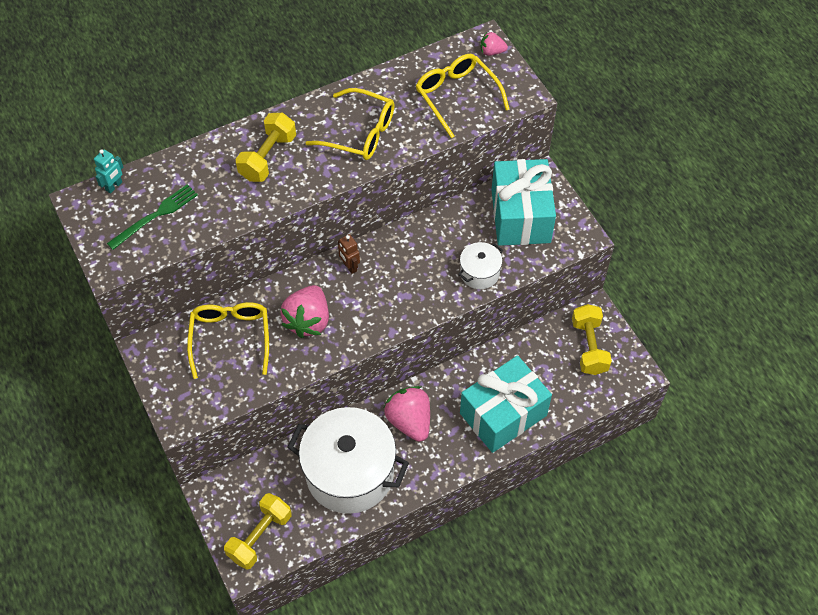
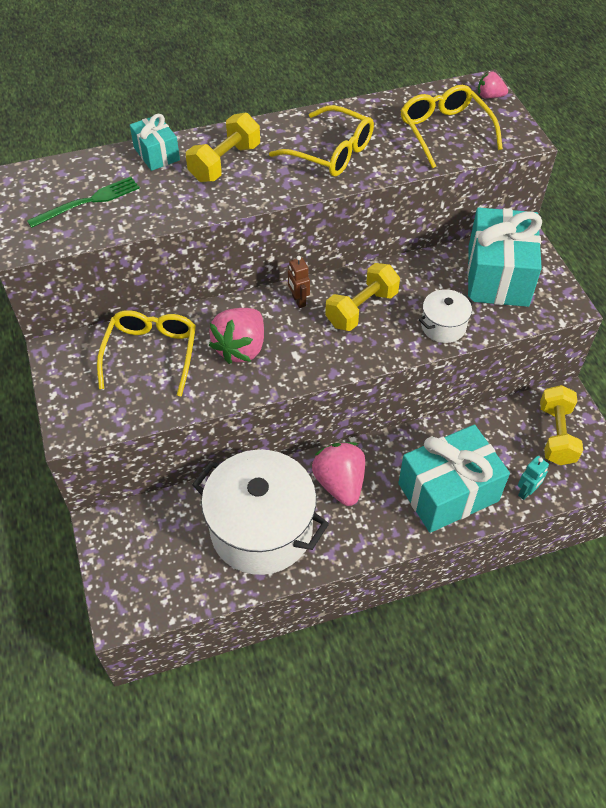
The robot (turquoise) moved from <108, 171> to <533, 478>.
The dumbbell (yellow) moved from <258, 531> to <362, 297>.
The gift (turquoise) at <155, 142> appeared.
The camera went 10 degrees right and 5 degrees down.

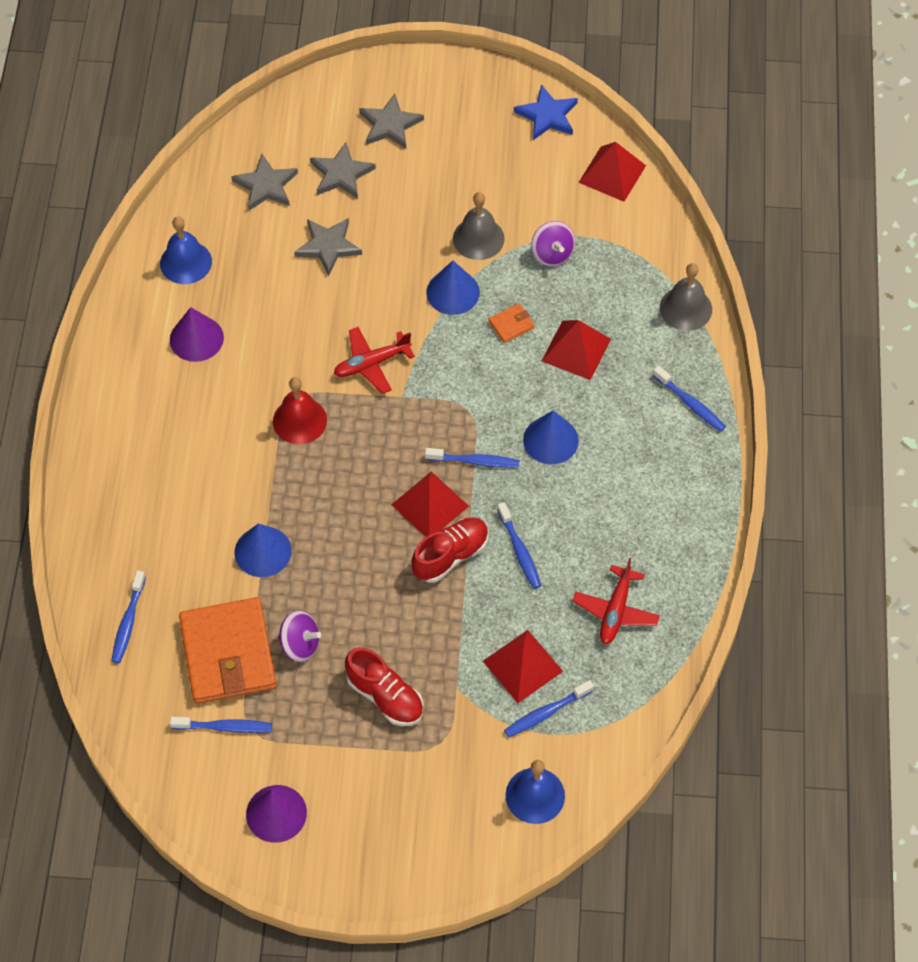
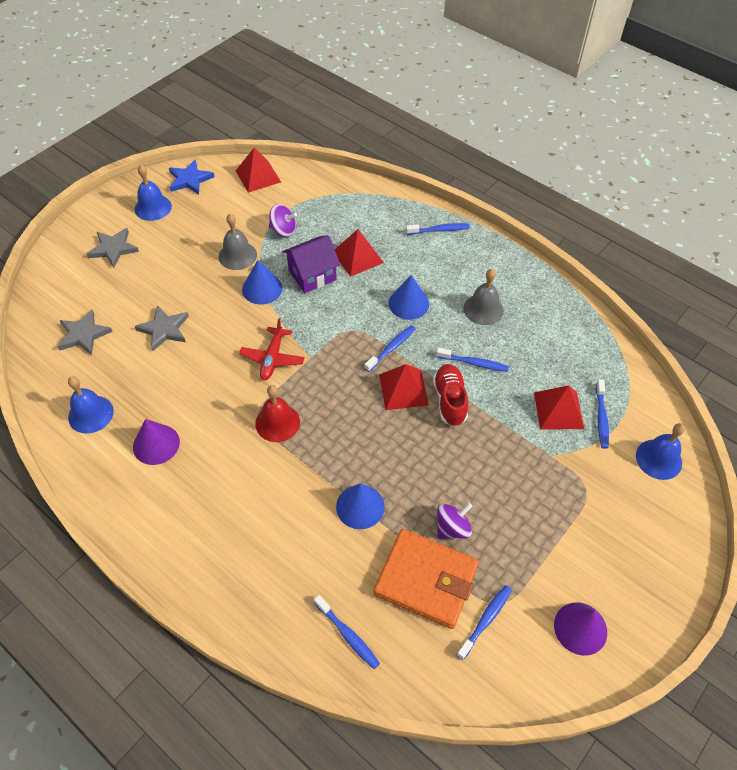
The star (grey) at <343, 170> disappeared.
The bell (grey) moved from <686, 297> to <483, 297>.
The wallet (orange) at <512, 323> was replaced by the house (purple) at <311, 264>.
The plane (red) at <616, 601> disappeared.
The shoe (red) at <384, 686> disappeared.
The bell (blue) at <153, 193> appeared.
The camera went 55 degrees left and 5 degrees down.

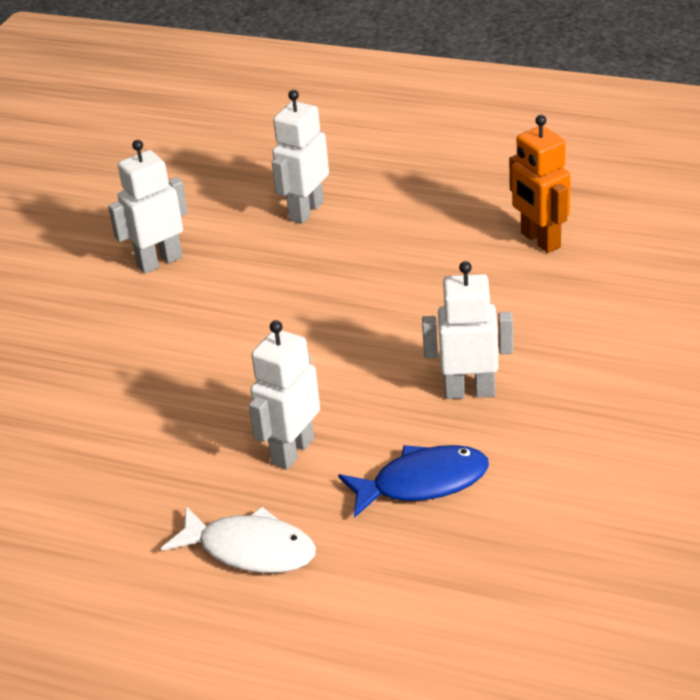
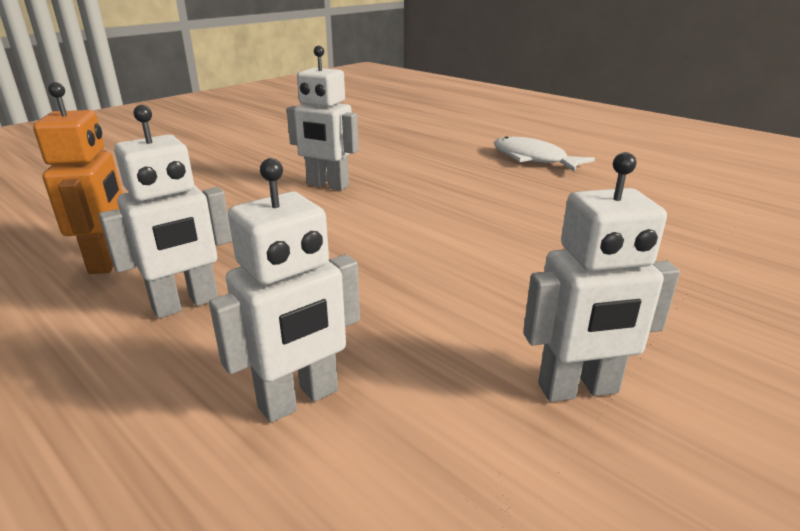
The robot (white) moved from <284, 395> to <165, 211>.
The fish (blue) at <413, 481> disappeared.
The camera went 160 degrees left and 10 degrees down.

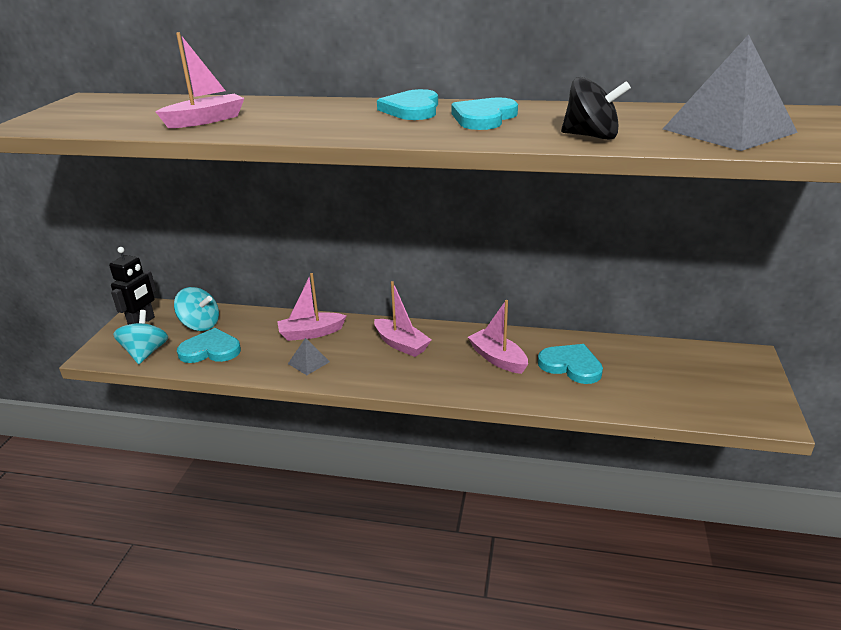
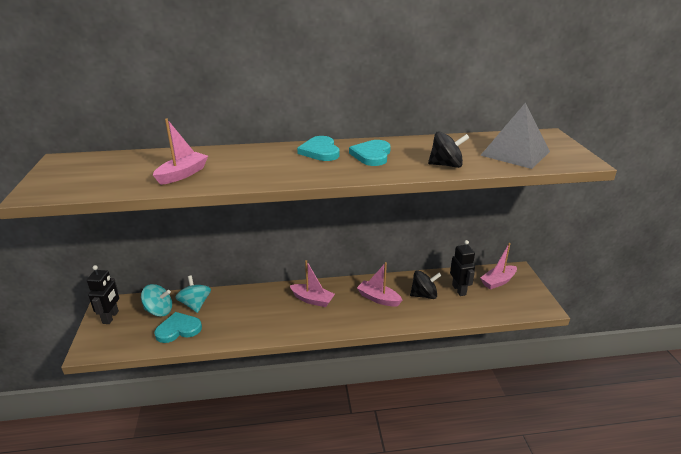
The boat (pink) moved from <312, 307> to <498, 266>.
The spinning top (turquoise) moved from <140, 337> to <193, 294>.
The pyramid (grey) at <309, 356> disappeared.
The heart (turquoise) at <570, 364> was replaced by the spinning top (black) at <425, 284>.
The robot (black) at <462, 268> appeared.
The camera went 20 degrees left and 0 degrees up.

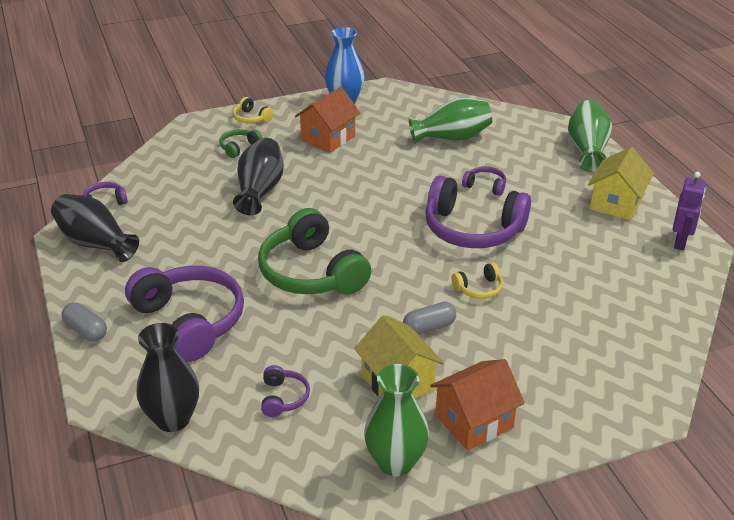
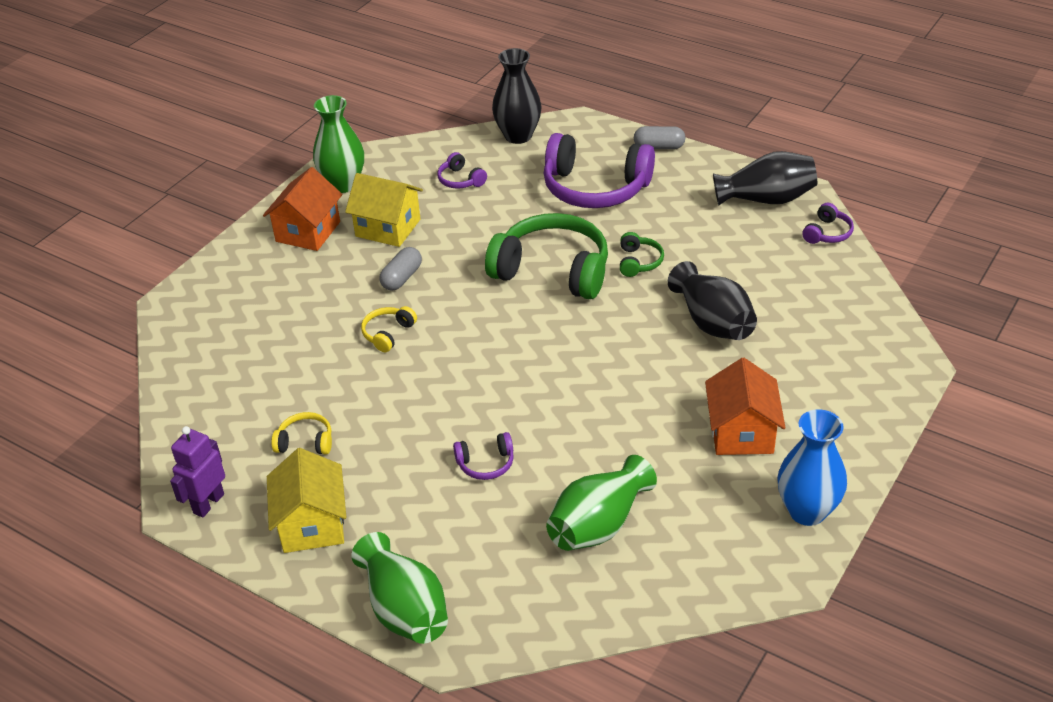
The headphones (yellow) moved from <253, 110> to <302, 433>.
The headphones (green) moved from <240, 143> to <642, 254>.
The robot (purple) at <689, 211> turned 45 degrees clockwise.
The headphones (purple) at <478, 212> disappeared.
The camera went 145 degrees right and 5 degrees up.

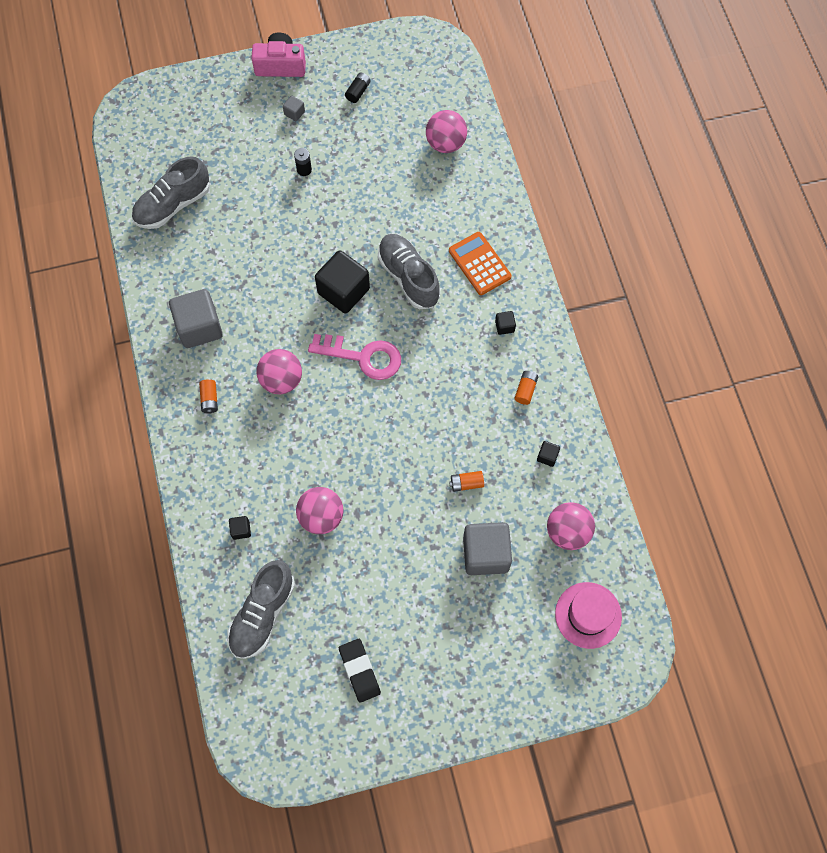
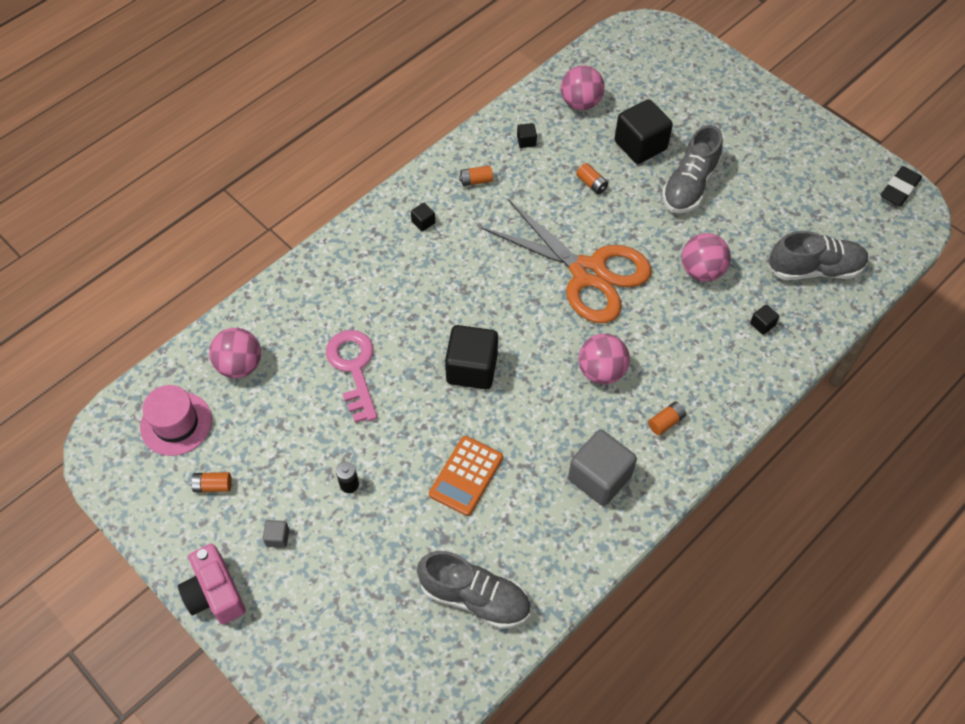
The battery (black) at <358, 88> became the battery (orange) at <211, 482>.
The calculator (orange) moved from <480, 263> to <466, 476>.
The shoe (grey) moved from <409, 271> to <692, 169>.
The key (pink) moved from <354, 357> to <351, 376>.
The cube (grey) at <487, 548> became the cube (black) at <644, 131>.
The hat (pink) moved from <588, 615> to <176, 420>.
The eraser (black) moved from <360, 671> to <901, 186>.
The scissors (orange) at <567, 261> appeared.
The camera went 120 degrees left and 10 degrees down.

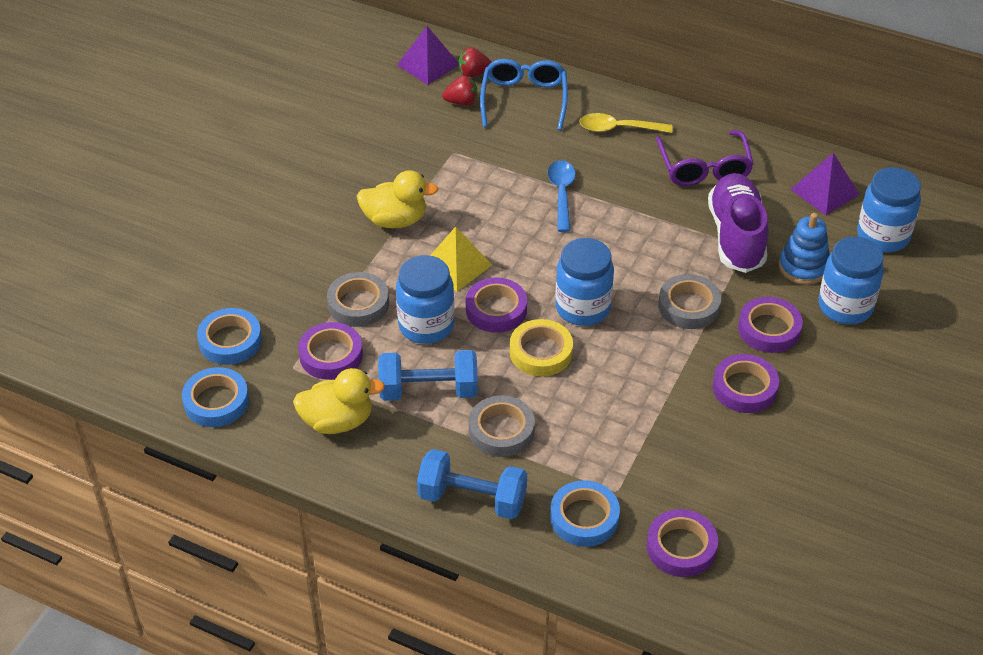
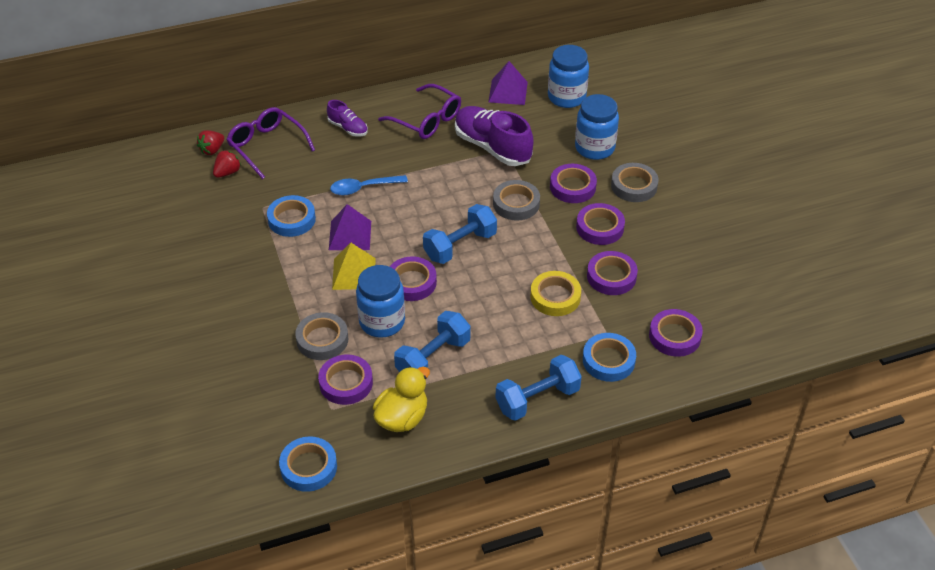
The pyramid (purple) moved from <428, 55> to <350, 227>.
The glasses (blue) at <524, 94> became the glasses (purple) at <270, 143>.
The spoon (yellow) at <626, 123> was replaced by the shoe (purple) at <347, 118>.
The spoon (blue) at <561, 196> turned 60 degrees counterclockwise.
The duck (yellow) at <397, 199> disappeared.
The stacking toy (blue) at <804, 249> disappeared.
The jar (blue) at <584, 282> was replaced by the dumbbell (blue) at <460, 234>.
The tape (blue) moved from <229, 336> to <291, 216>.
The tape (yellow) moved from <541, 347> to <555, 293>.
The tape (grey) moved from <502, 426> to <635, 182>.
The tape (purple) at <612, 273> appeared.
The camera went 45 degrees left and 0 degrees up.

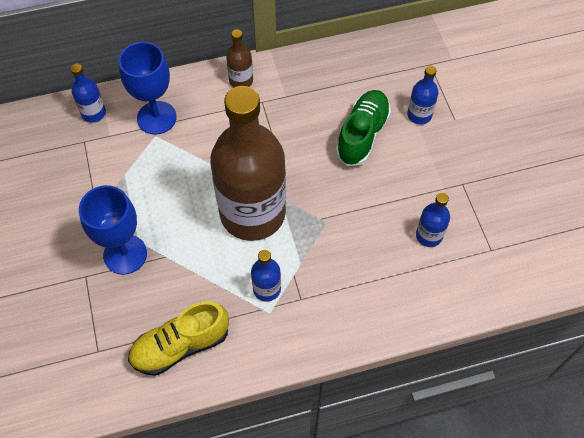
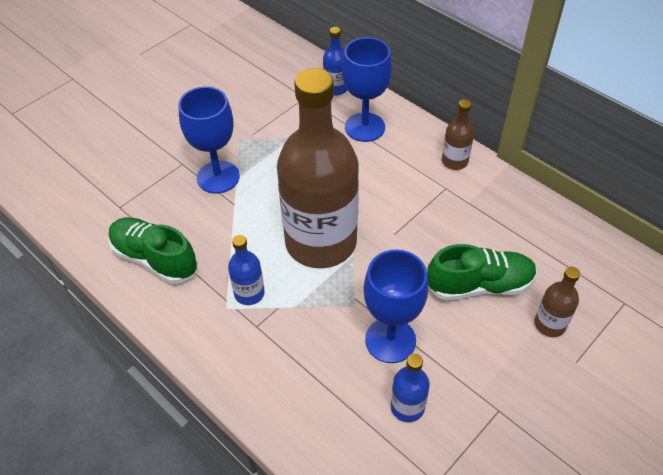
The bottle (blue) at <422, 95> became the bottle (brown) at <557, 302>.
The shoe (yellow) at <178, 338> became the shoe (green) at <153, 250>.
The goblet (blue) at <396, 306> appeared.
The camera went 60 degrees right and 10 degrees down.

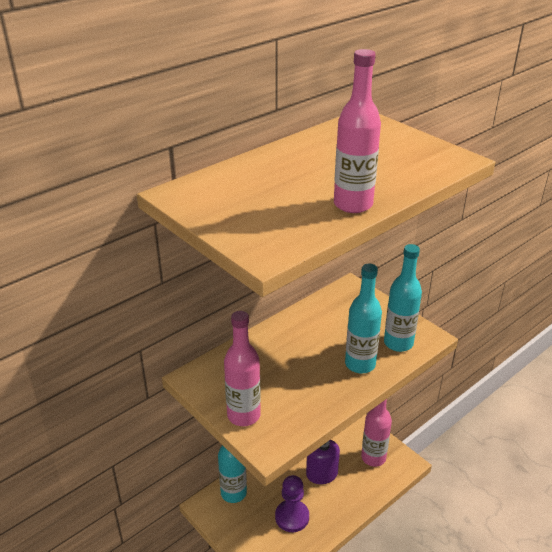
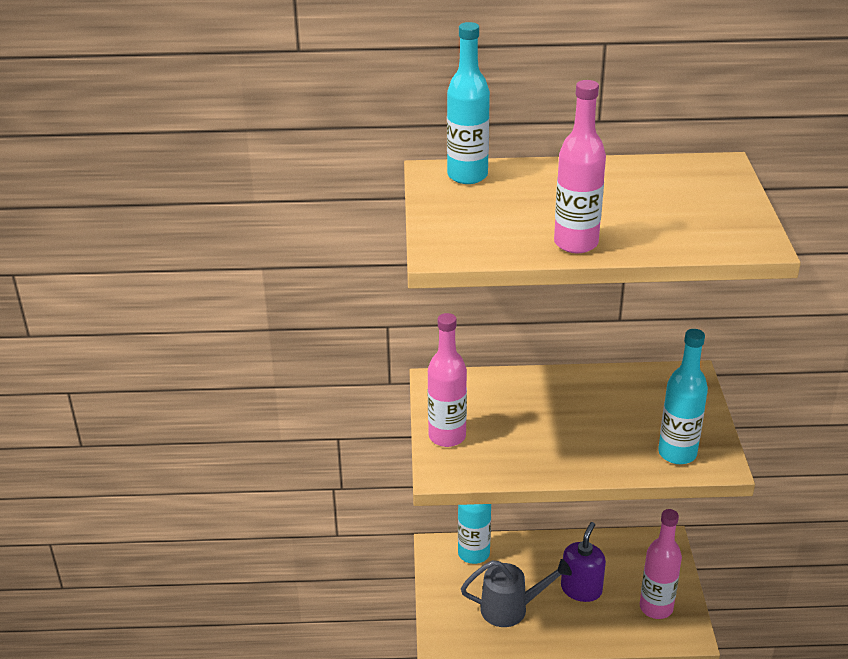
The bottle (turquoise) moved from <363, 318> to <468, 103>.
The pawn (purple) at <292, 503> was replaced by the watering can (grey) at <516, 593>.
The camera went 40 degrees right and 0 degrees up.

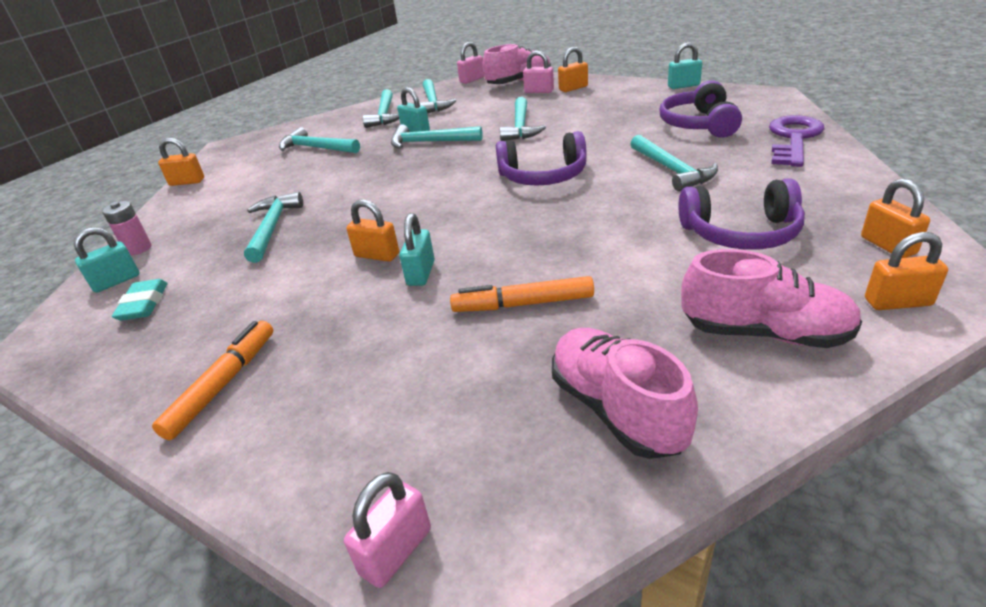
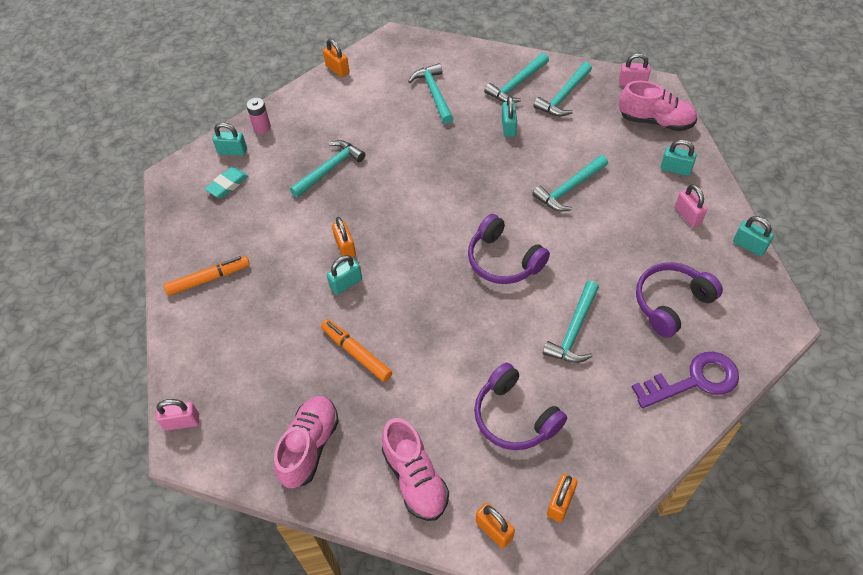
The padlock (orange) at <573, 69> became the padlock (turquoise) at <679, 157>.
The padlock (pink) moved from <538, 71> to <691, 205>.
The hammer (turquoise) at <437, 136> disappeared.
The camera went 45 degrees right and 20 degrees up.

